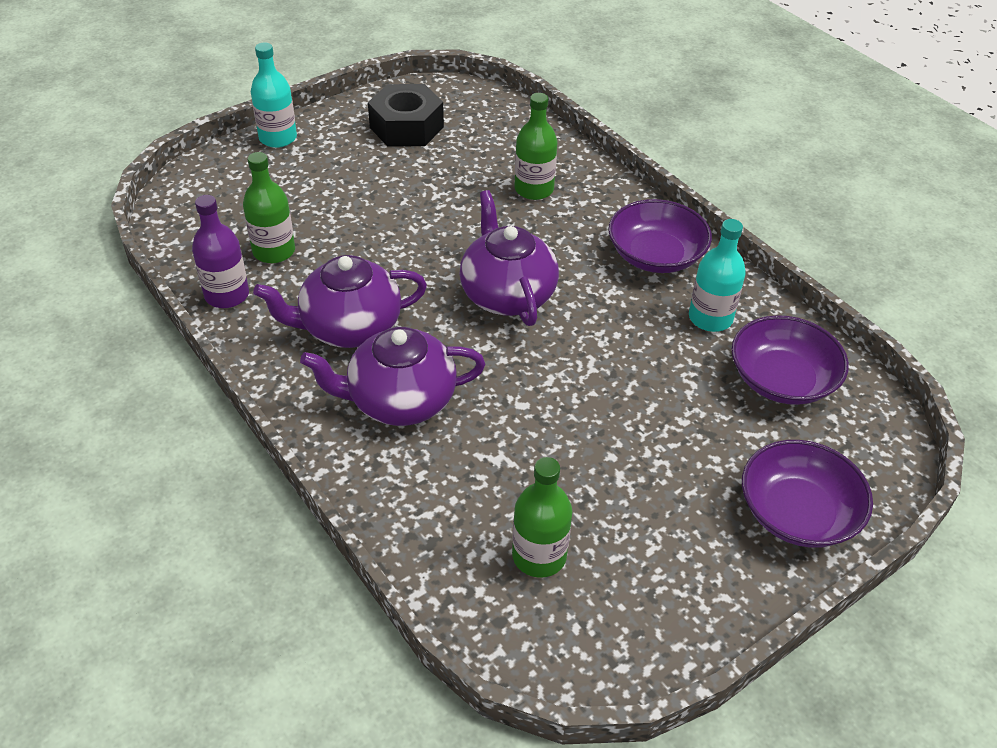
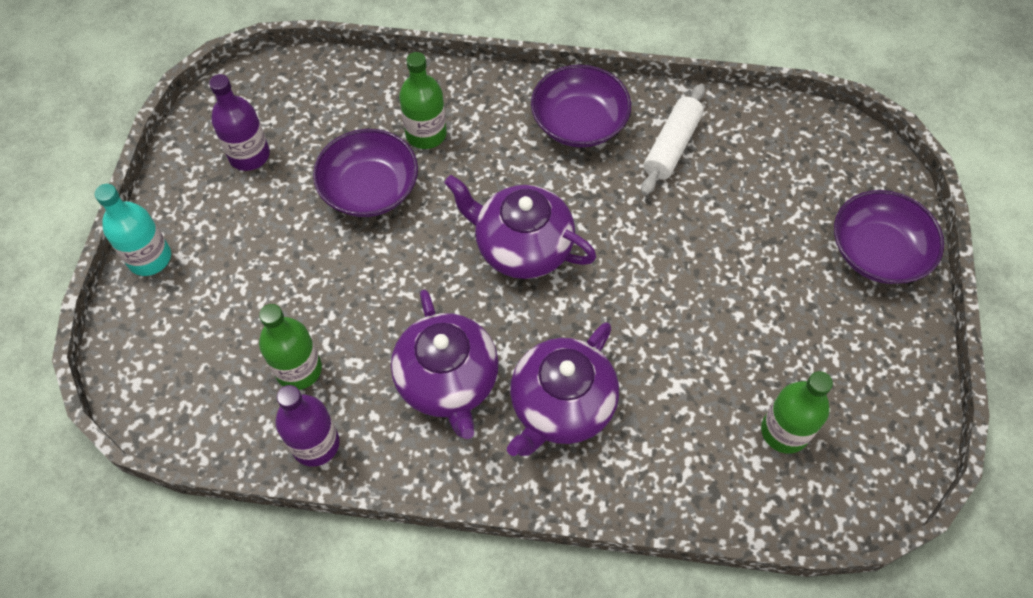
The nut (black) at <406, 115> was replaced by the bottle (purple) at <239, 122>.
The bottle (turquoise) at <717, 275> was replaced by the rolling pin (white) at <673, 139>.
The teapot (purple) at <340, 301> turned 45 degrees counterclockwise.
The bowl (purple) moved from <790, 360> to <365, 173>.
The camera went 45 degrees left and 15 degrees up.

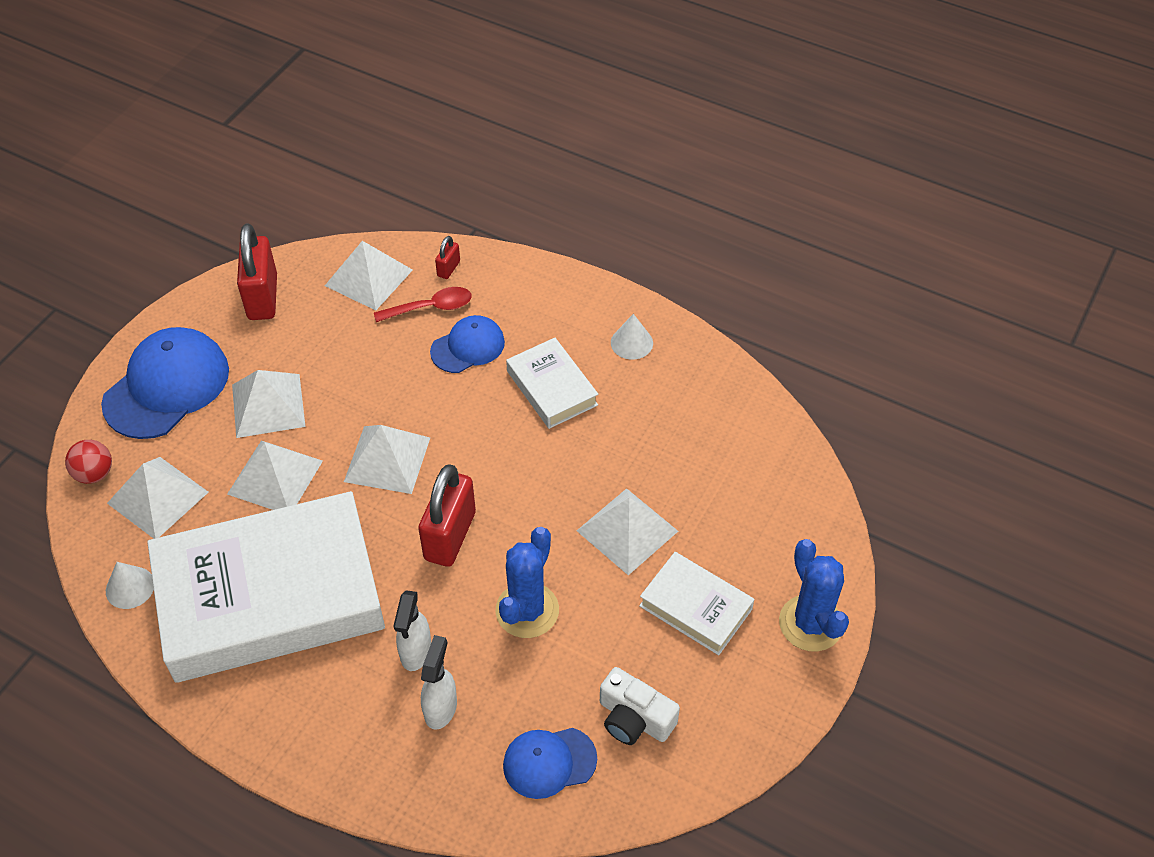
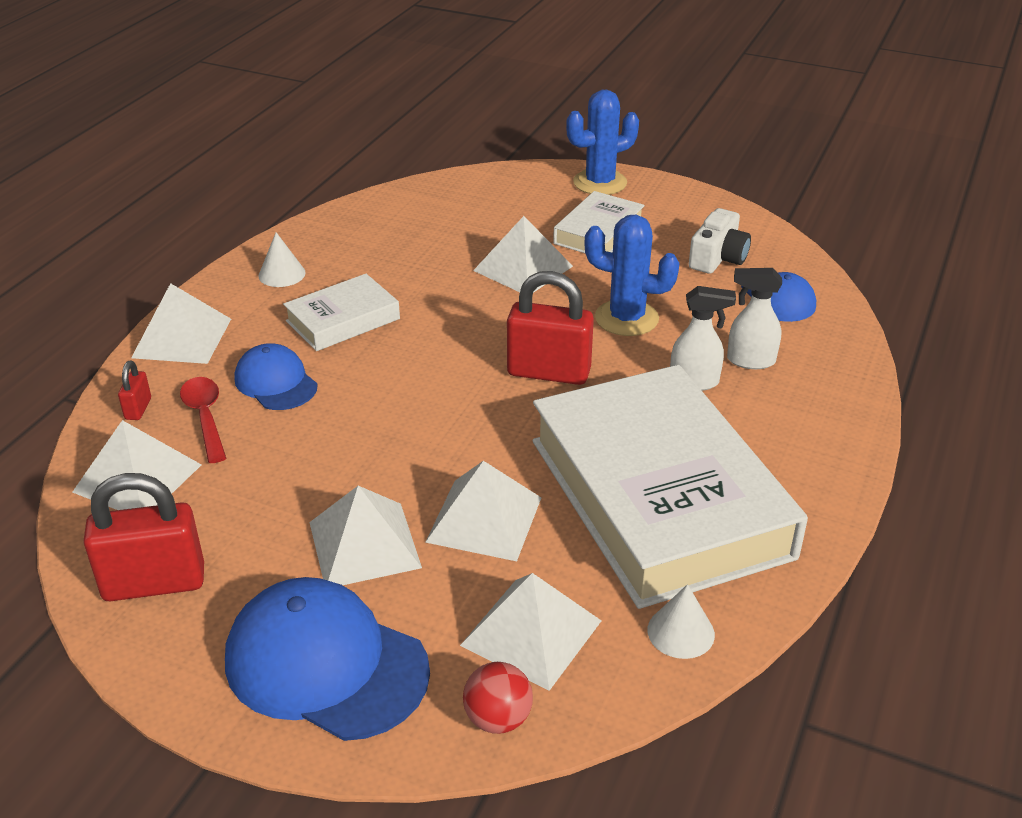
The padlock (red) at <447, 257> turned 75 degrees clockwise.
The pyramid (white) moved from <387, 459> to <181, 323>.
The camera went 95 degrees left and 15 degrees down.

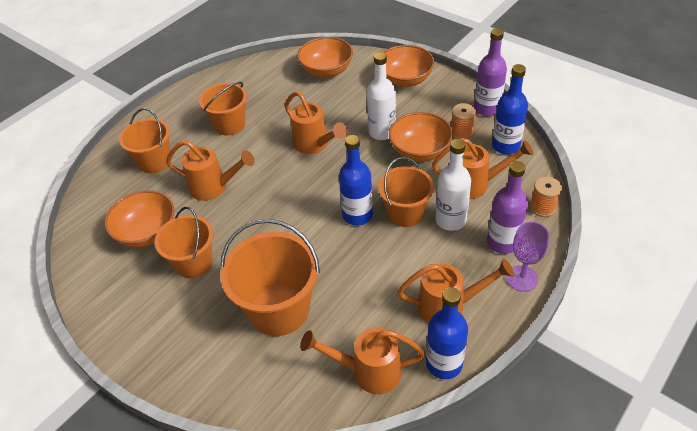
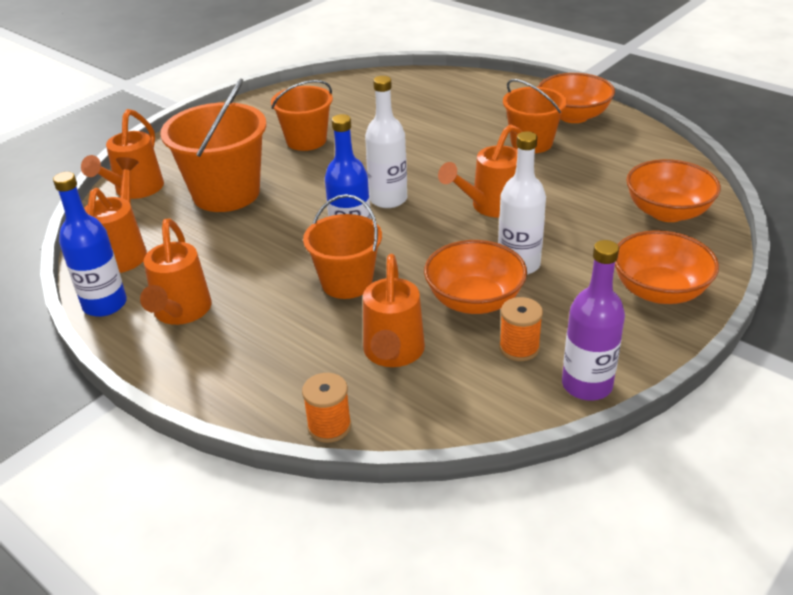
The bottle (blue) at <510, 109> disappeared.
The bucket (orange) at <144, 140> disappeared.
The bottle (white) moved from <453, 185> to <386, 142>.
The watering can (orange) moved from <210, 170> to <122, 154>.
The bottle (purple) at <507, 207> disappeared.
The bowl (orange) moved from <139, 219> to <576, 98>.
The goblet (purple) at <527, 257> disappeared.
The camera went 90 degrees right and 10 degrees down.

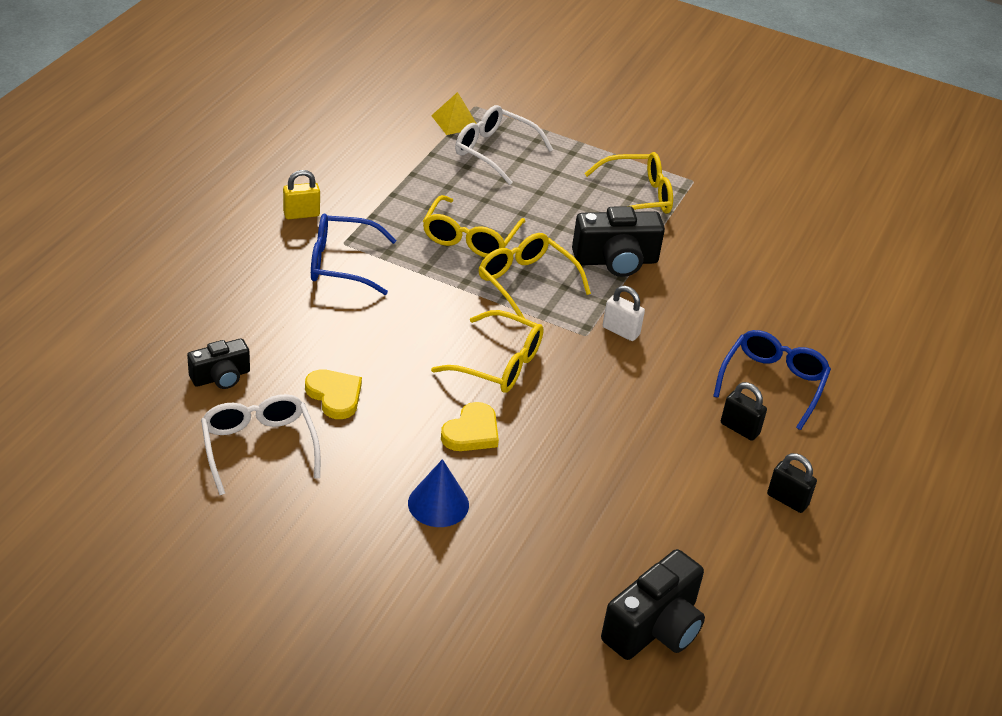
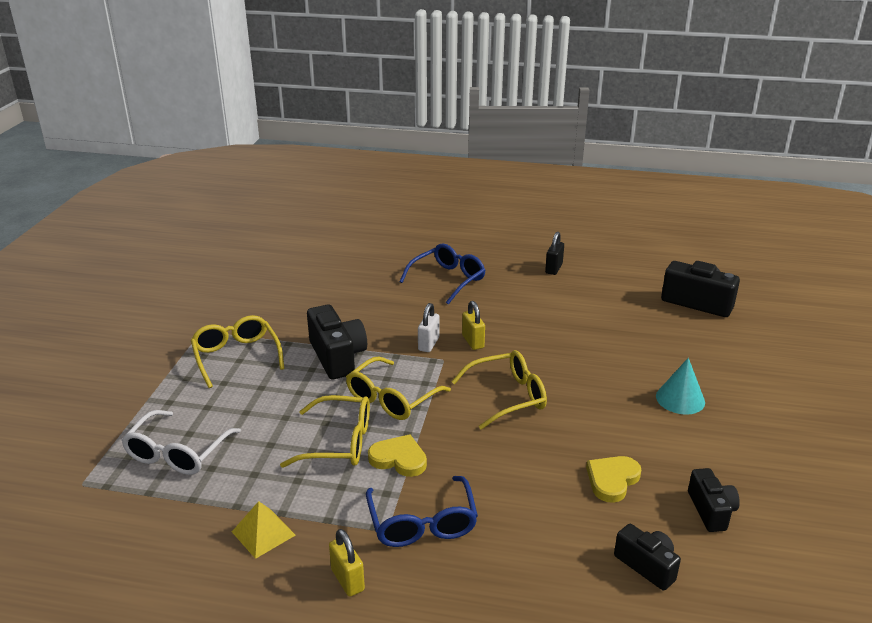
The pyramid (yellow) moved from <454, 113> to <263, 530>.
The glasses (yellow) at <487, 351> turned 60 degrees clockwise.
The glasses (blue) at <772, 380> turned 120 degrees clockwise.
The padlock (black) at <744, 411> disappeared.
The glasses (white) at <260, 444> was replaced by the camera (black) at <714, 500>.
The heart (yellow) moved from <470, 426> to <397, 455>.
The cone (blue) at <438, 493> became the cone (turquoise) at <680, 386>.
The padlock (yellow) at <473, 325> appeared.
The camera went 100 degrees left and 10 degrees down.

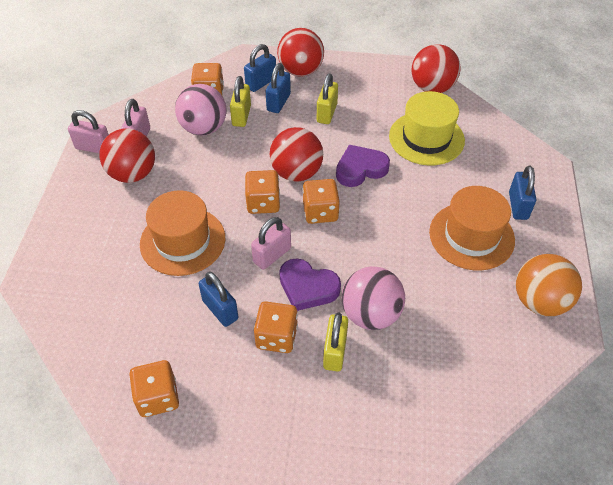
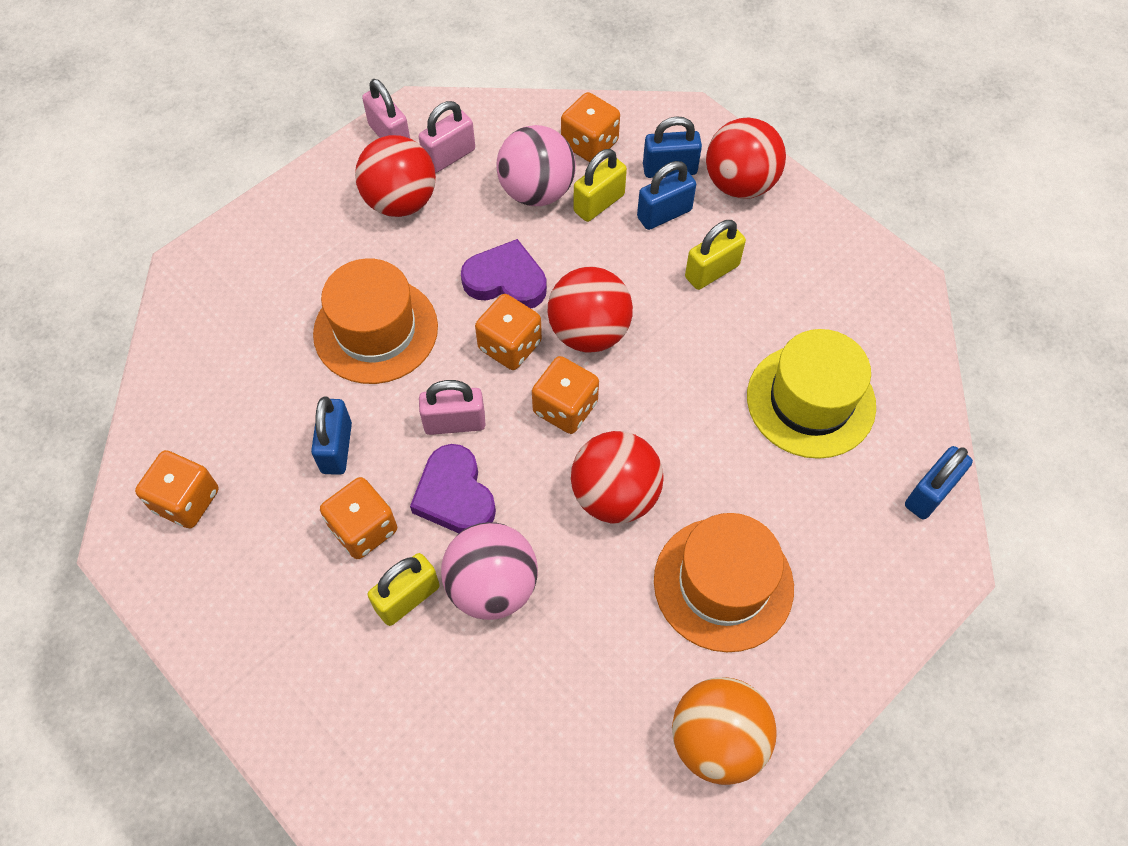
The ball (red) moved from <436, 68> to <617, 477>.
The heart (purple) moved from <363, 166> to <504, 273>.
The padlock (blue) moved from <522, 193> to <939, 483>.
The camera went 40 degrees right and 10 degrees up.

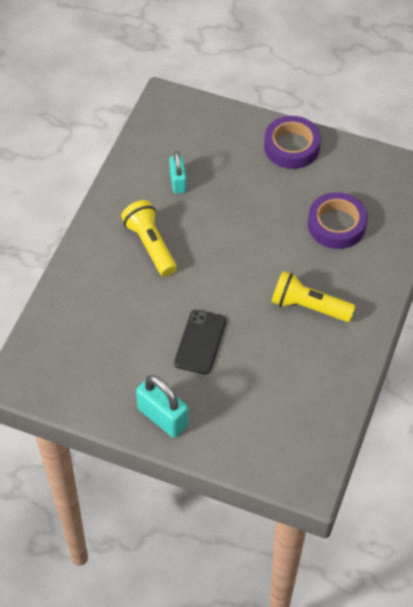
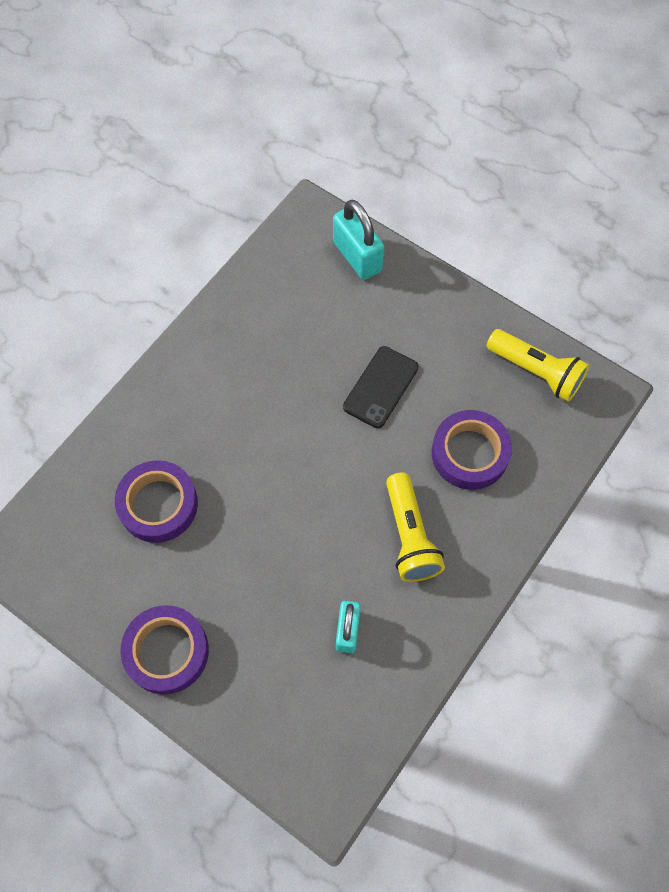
The flashlight (yellow) moved from <313, 296> to <538, 365>.
The padlock (turquoise) moved from <162, 406> to <358, 239>.
The tape (purple) at <472, 450> appeared.
The camera went 165 degrees left and 10 degrees up.

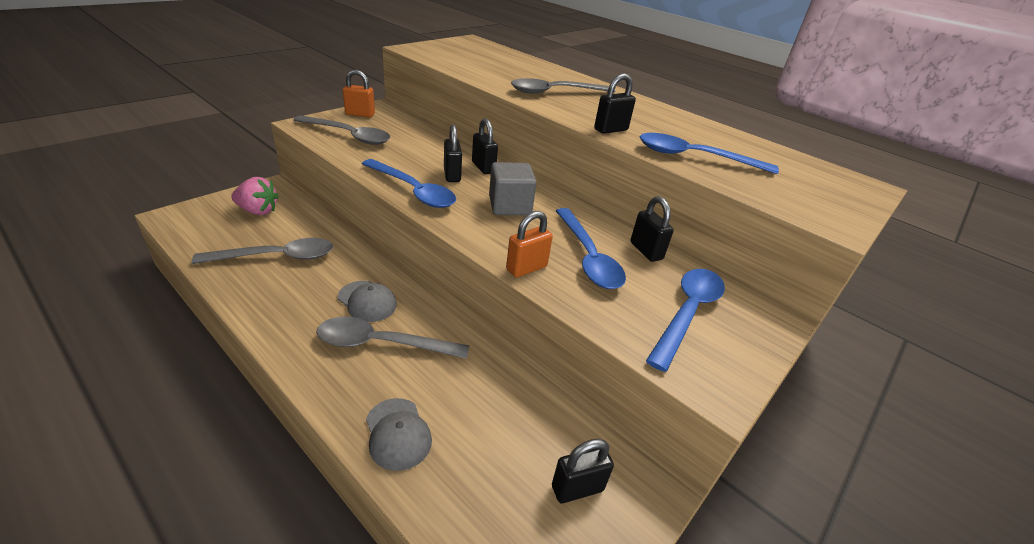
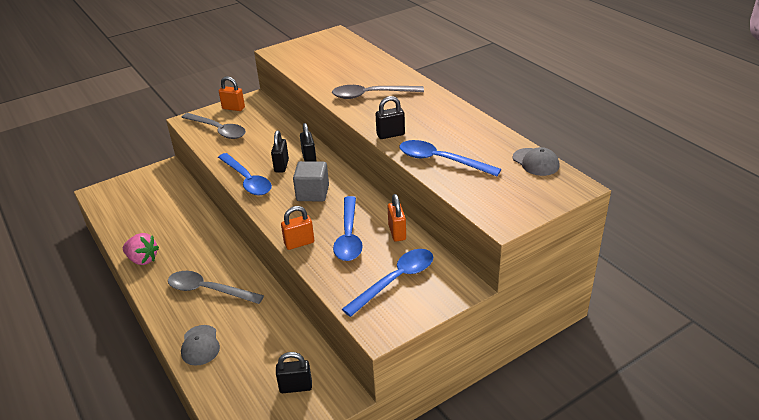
The strawberry (pink) moved from <255, 196> to <141, 249>.
The padlock (black) at <652, 229> became the padlock (orange) at <397, 218>.
The spoon (grey) at <262, 251> disappeared.
The cap (grey) moved from <367, 301> to <536, 161>.
The camera went 20 degrees right and 0 degrees up.

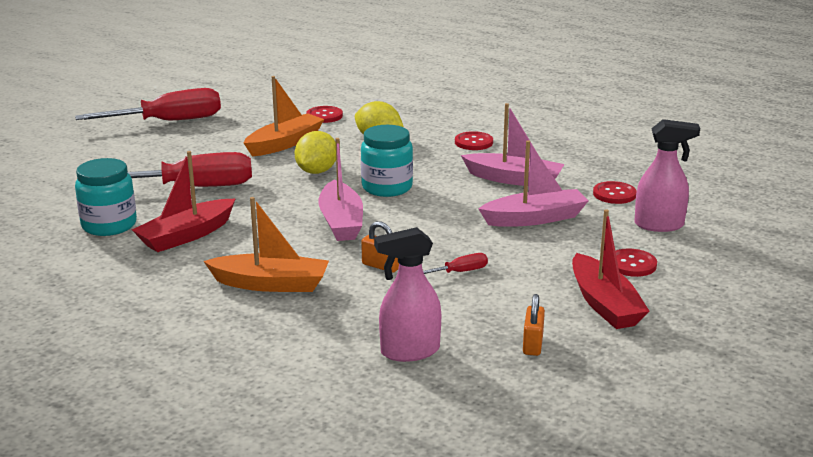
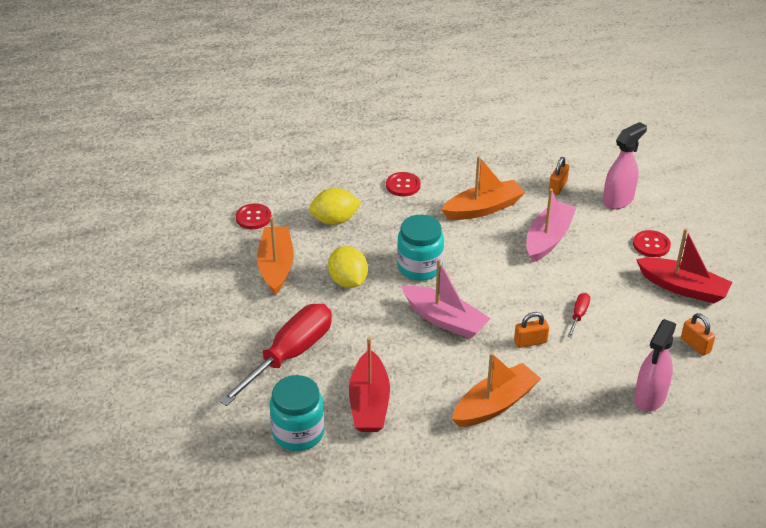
The screwdriver (red) at <148, 104> disappeared.
The boat (pink) at <512, 144> became the boat (orange) at <483, 188>.
The button (red) at <615, 192> was replaced by the padlock (orange) at <559, 176>.
The camera went 45 degrees left and 15 degrees up.

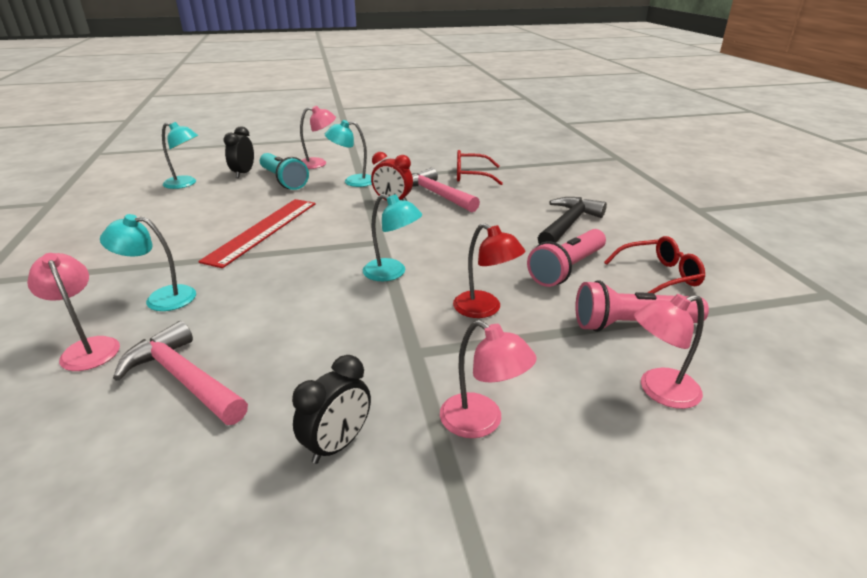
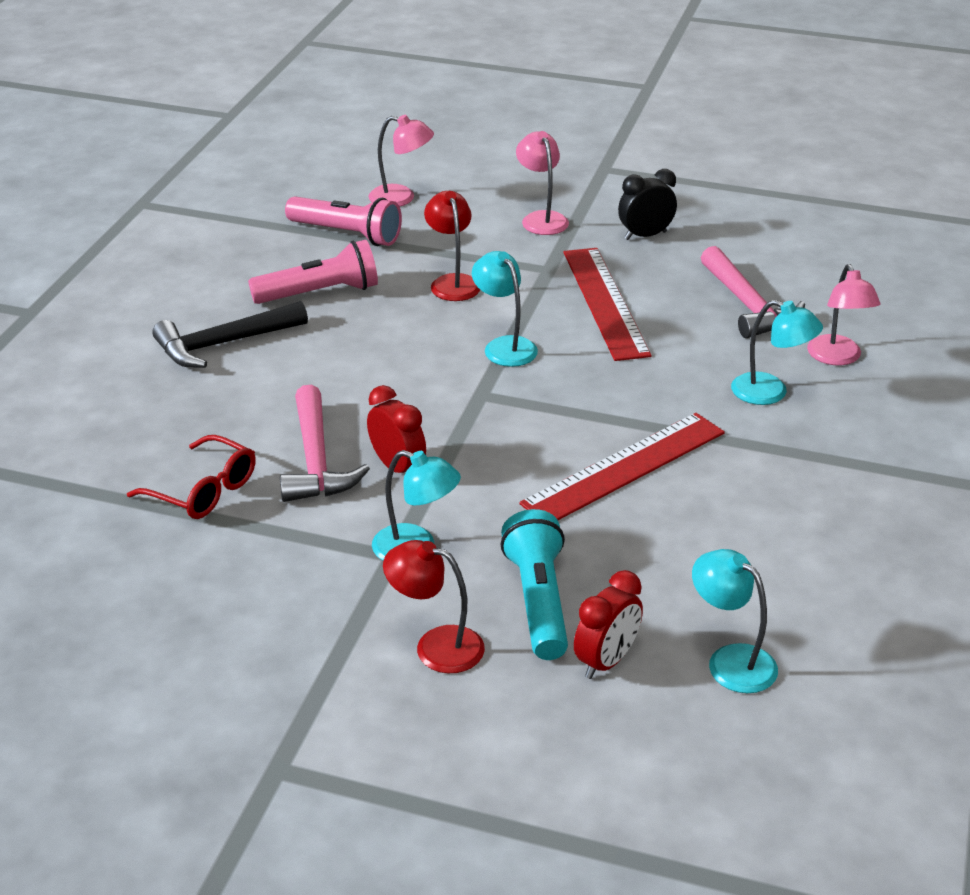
The lamp (pink) at <318, 137> became the lamp (red) at <434, 606>.
The clock (black) at <238, 152> became the clock (red) at <608, 624>.
The glasses (red) at <654, 265> disappeared.
The ruler (red) at <608, 304> appeared.
The camera went 150 degrees left and 5 degrees up.

